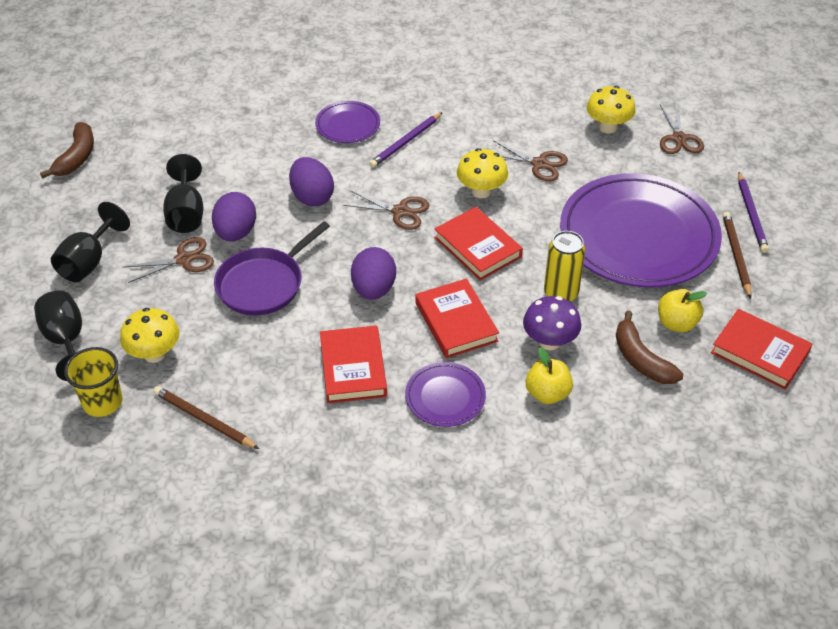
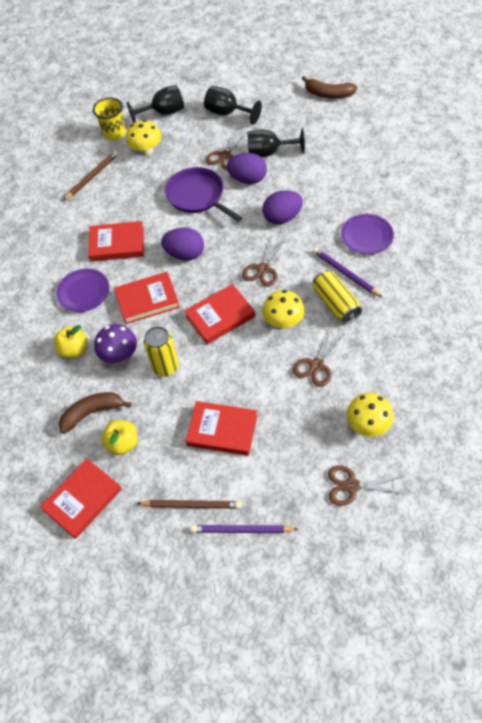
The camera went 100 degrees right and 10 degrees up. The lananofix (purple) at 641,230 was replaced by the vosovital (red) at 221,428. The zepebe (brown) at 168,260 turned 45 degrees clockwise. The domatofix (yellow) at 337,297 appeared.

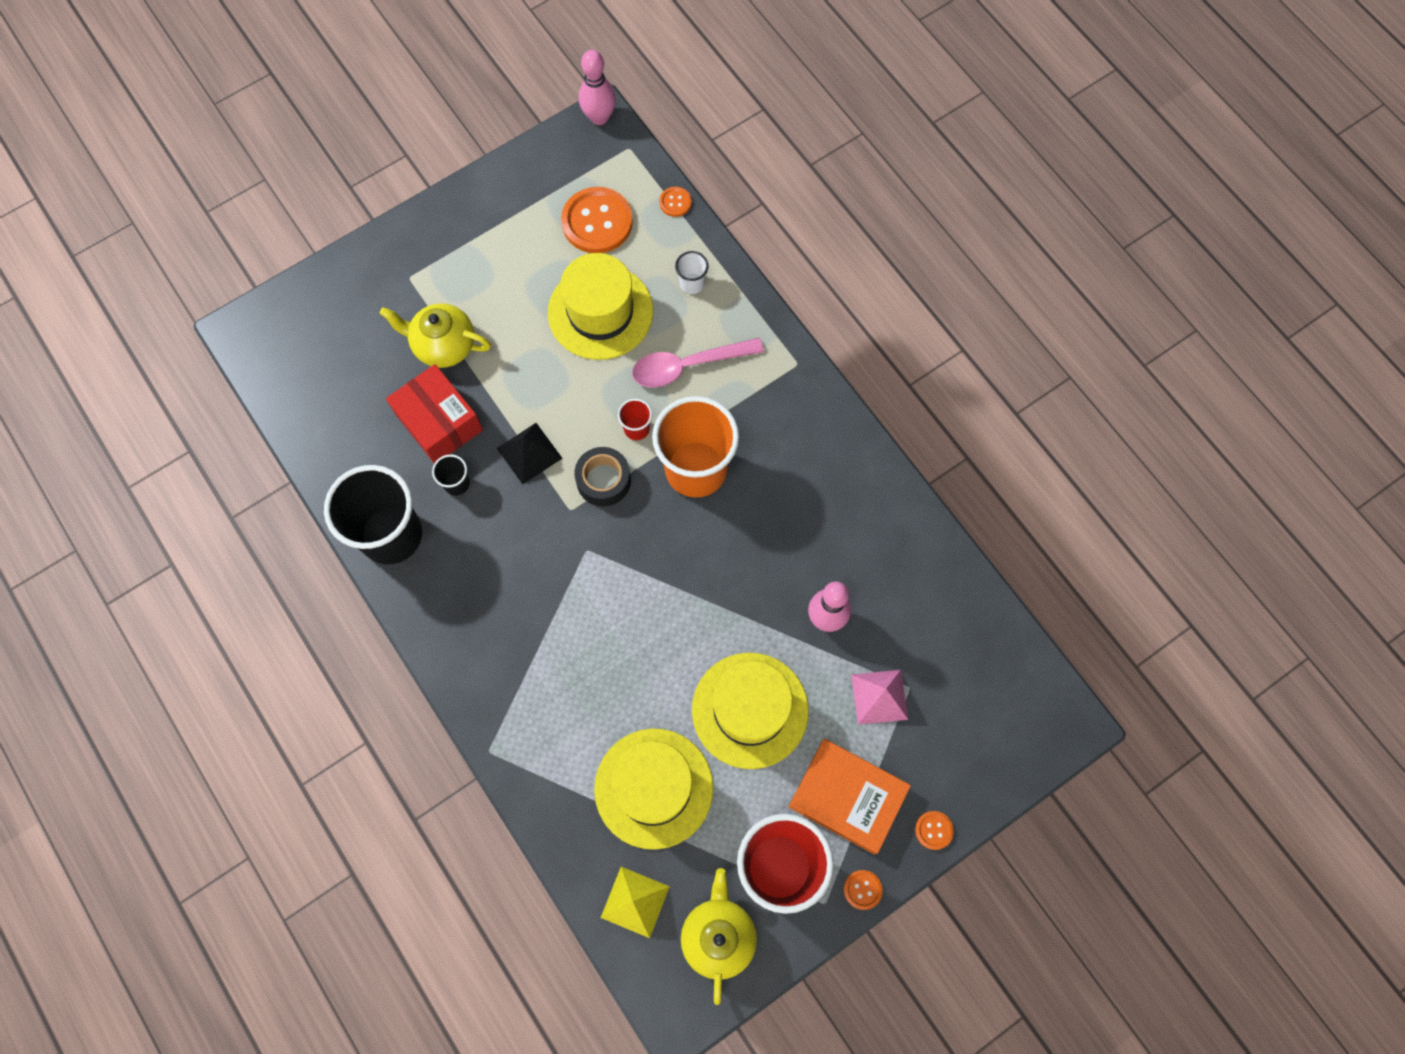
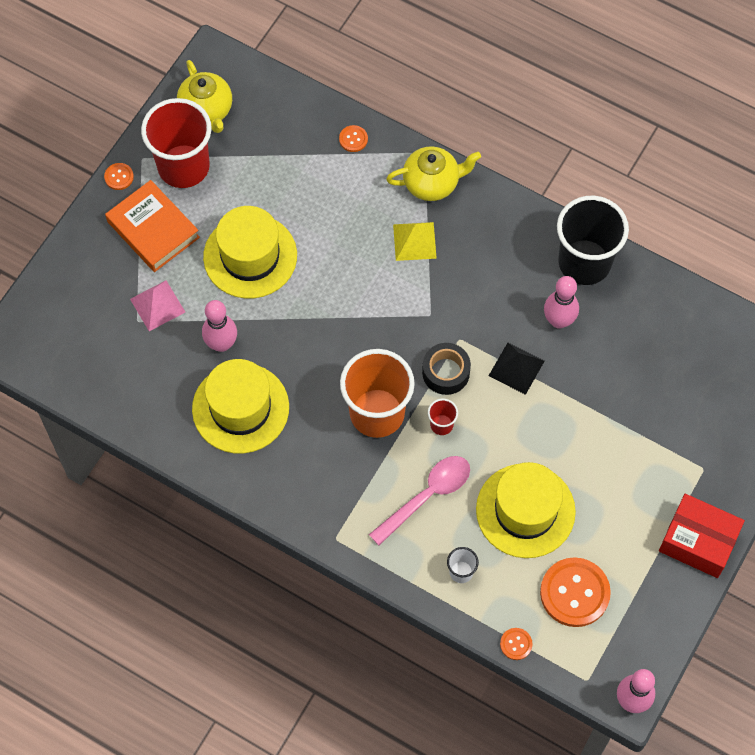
The camera went 155 degrees right and 5 degrees down. The vosovital (orange) at 850,797 turned 45 degrees clockwise. The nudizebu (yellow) moved from 653,789 to 240,406. The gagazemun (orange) moved from 934,830 to 353,138. The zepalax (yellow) moved from 435,335 to 433,173. The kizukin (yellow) moved from 635,902 to 415,241. The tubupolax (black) at 451,475 was replaced by the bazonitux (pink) at 561,302. The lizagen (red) moved from 434,413 to 702,536.

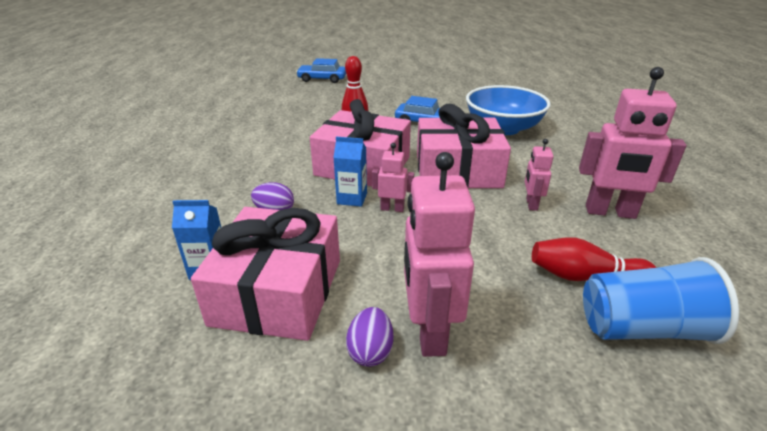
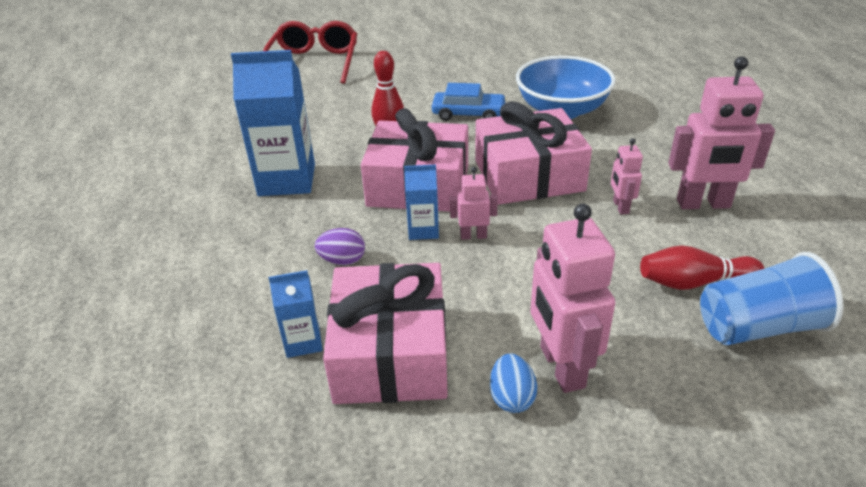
The camera went 10 degrees left and 5 degrees up. The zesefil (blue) at 273,123 appeared. The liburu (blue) at 321,70 was replaced by the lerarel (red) at 310,52. The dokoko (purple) at 369,337 became the dokoko (blue) at 513,383.

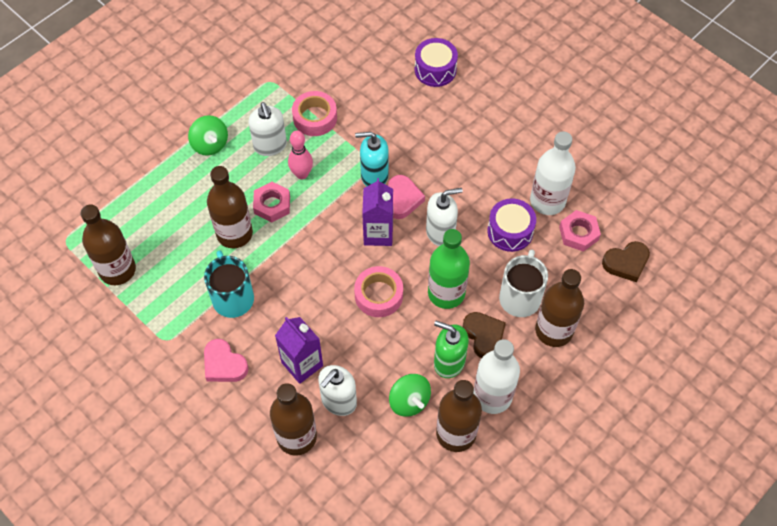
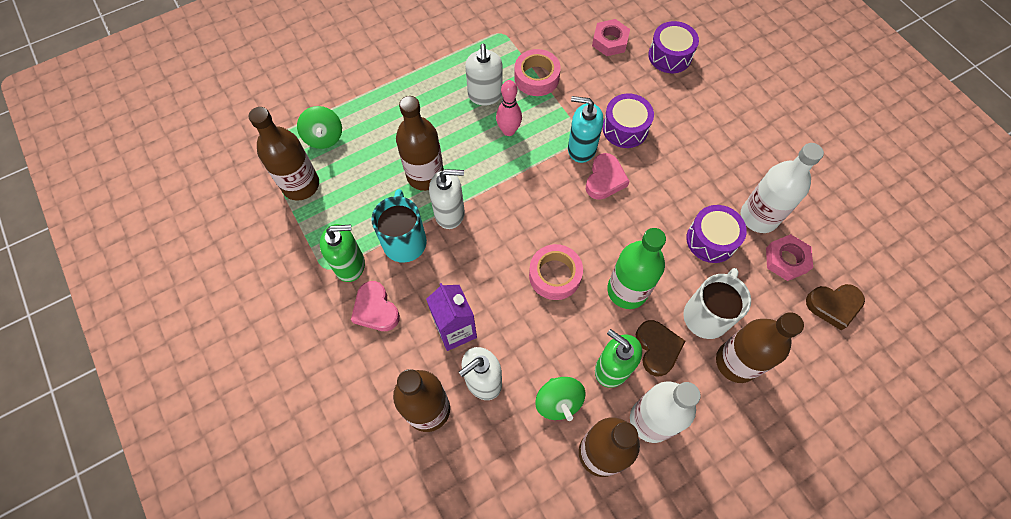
The camera went 15 degrees right and 5 degrees up. The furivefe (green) moved from 208,135 to 319,127. The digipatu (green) at 342,253 appeared. The digipatu (white) moved from 444,217 to 447,199. The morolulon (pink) moved from 271,202 to 611,37. The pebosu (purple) at 628,120 appeared. The zesefil (purple) at 377,212 disappeared.

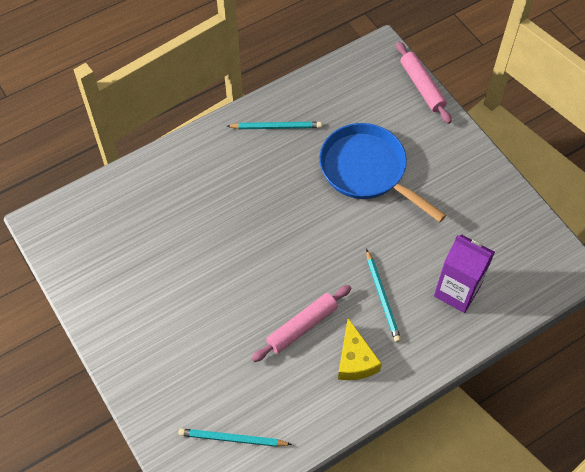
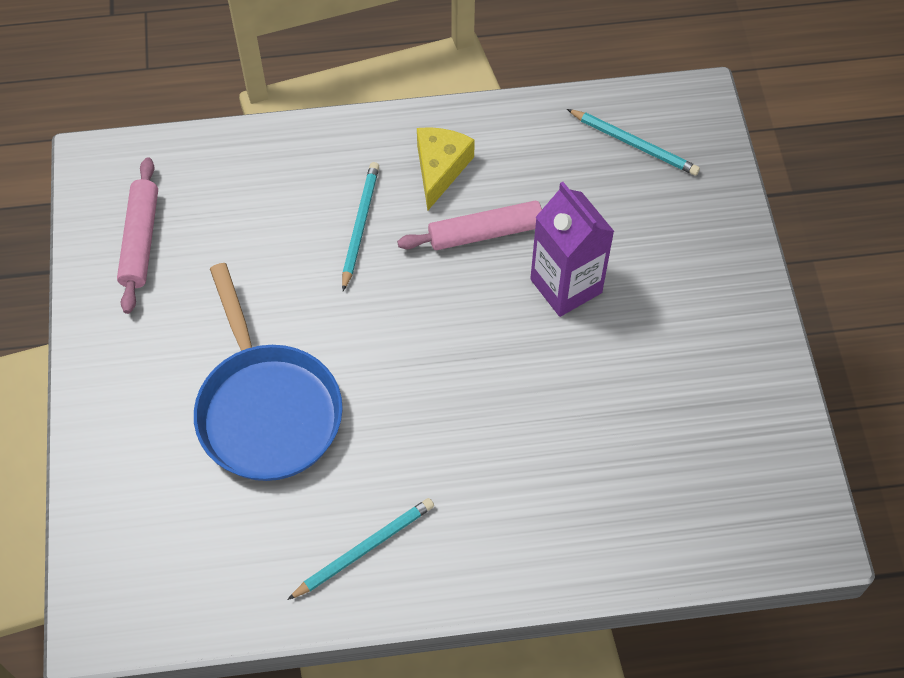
The camera went 155 degrees left and 0 degrees up. The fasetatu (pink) moved from 424,83 to 137,235. The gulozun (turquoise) at 274,125 turned 120 degrees clockwise. The zesefil (purple) moved from 464,273 to 572,249.

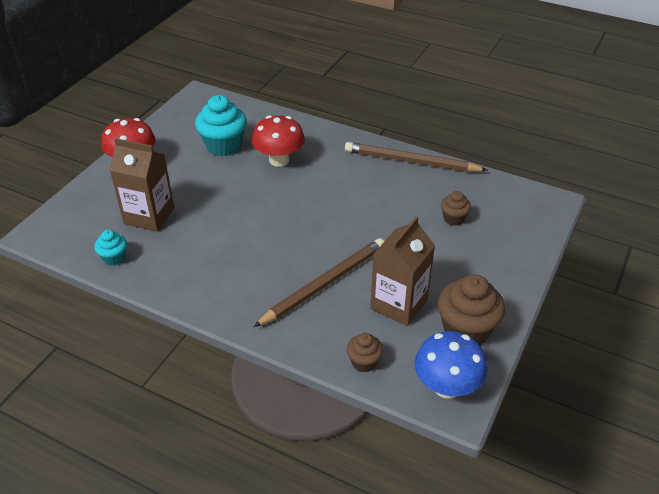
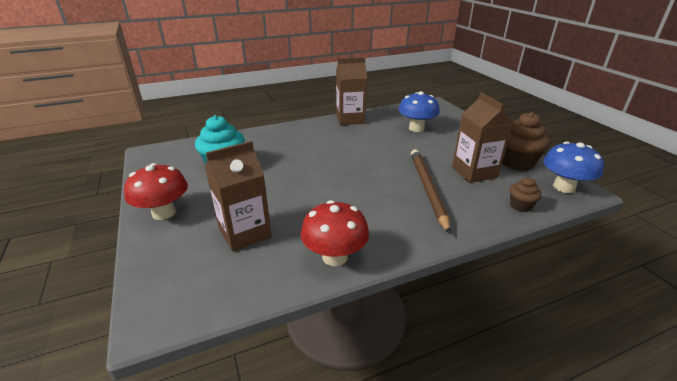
The camera went 50 degrees left and 10 degrees down. The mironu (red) moved from 278,141 to 335,233. The gulozun (brown) at 416,157 was replaced by the zesefil (brown) at 351,91. The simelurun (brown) at 456,208 was replaced by the mironu (blue) at 419,111. The simelurun (turquoise) at 110,248 disappeared.

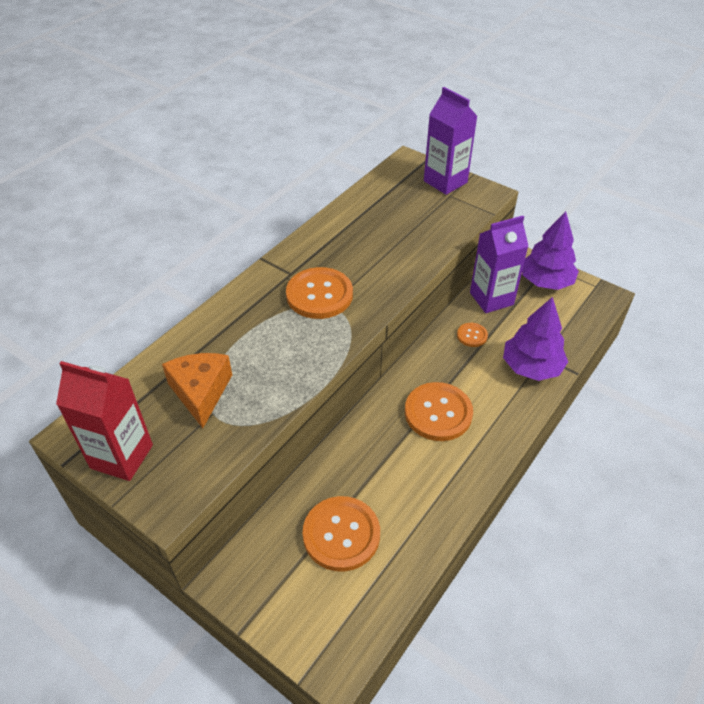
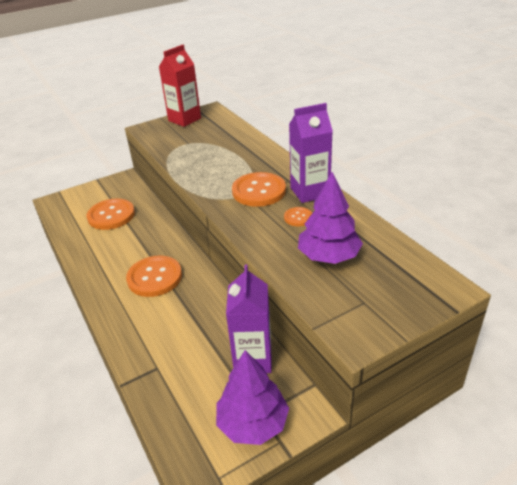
The camera went 115 degrees right and 10 degrees down. The gagazemun (orange) moved from 472,335 to 298,216. The zesefil (purple) moved from 451,141 to 311,153. The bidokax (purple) moved from 535,339 to 330,218. The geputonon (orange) at 197,390 disappeared.

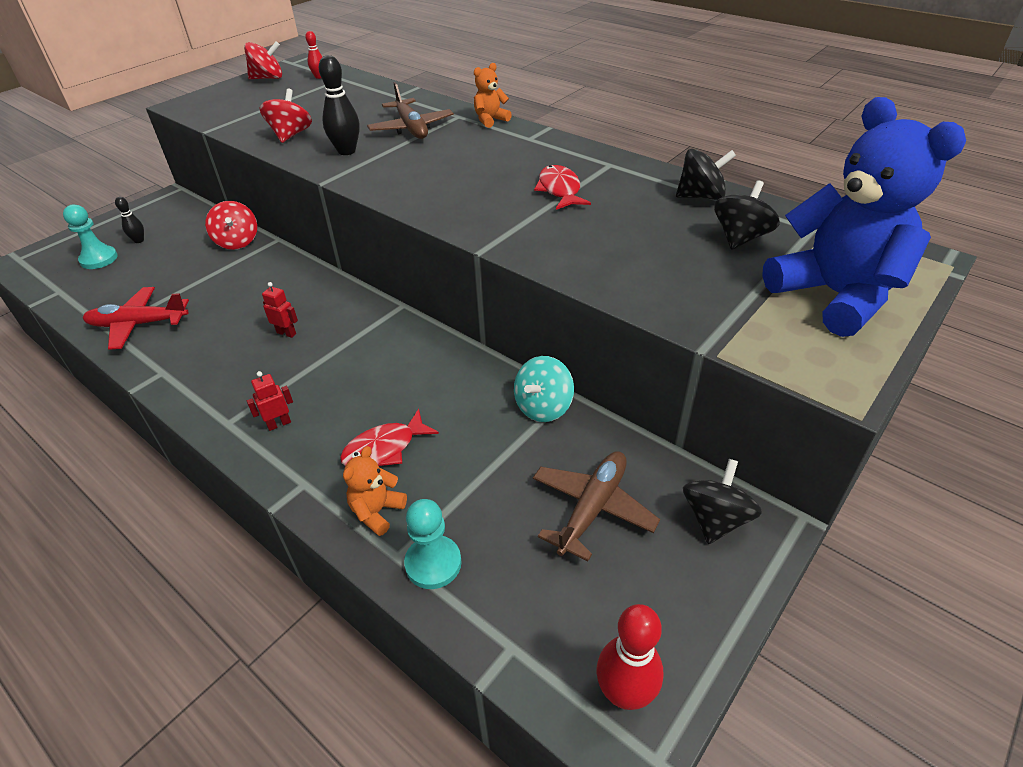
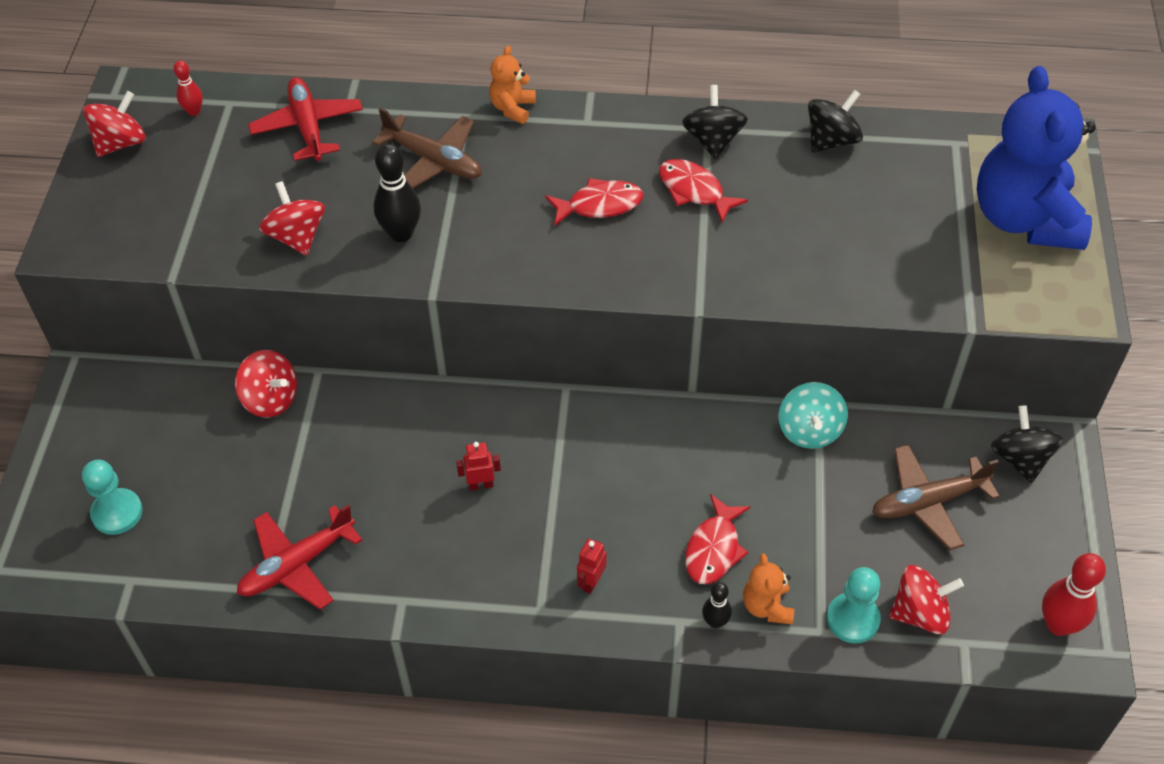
The camera went 35 degrees left and 10 degrees up. The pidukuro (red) at 305,119 appeared. The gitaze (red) at 594,202 appeared. The furivefe (black) moved from 747,215 to 715,122. The bazonitux (black) moved from 129,220 to 717,605. The pidukuro (brown) at 596,506 turned 105 degrees counterclockwise. The furivefe (red) at 926,600 appeared. The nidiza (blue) at 864,217 turned 120 degrees counterclockwise.

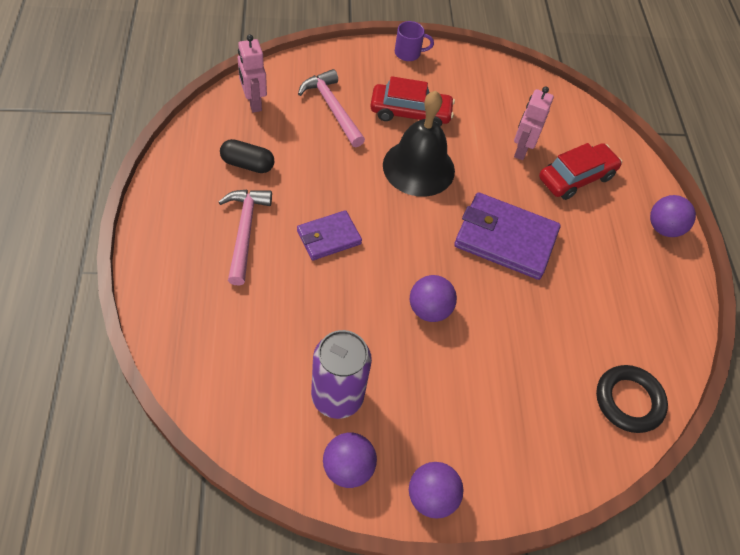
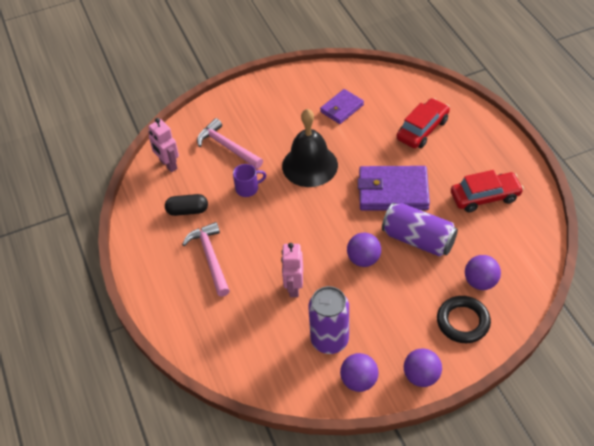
The camera went 10 degrees left and 5 degrees down. The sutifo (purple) moved from 414,41 to 249,180. The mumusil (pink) moved from 534,123 to 292,270. The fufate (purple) moved from 329,235 to 342,106. The domatofix (purple) at 420,230 appeared. The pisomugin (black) moved from 632,399 to 464,319. The liburu (red) moved from 412,101 to 487,191. The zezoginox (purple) moved from 673,216 to 483,272.

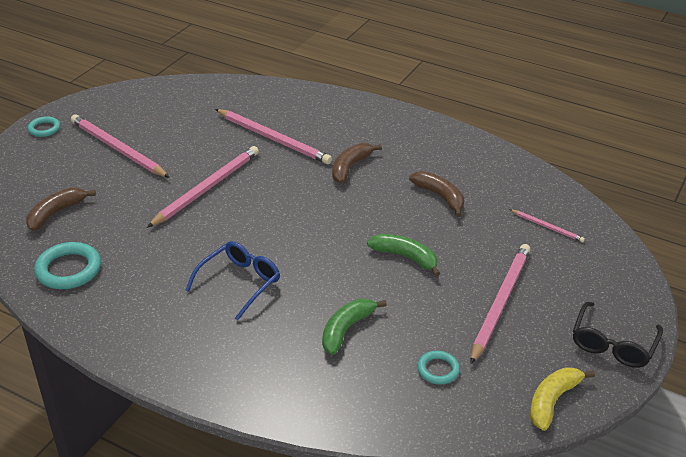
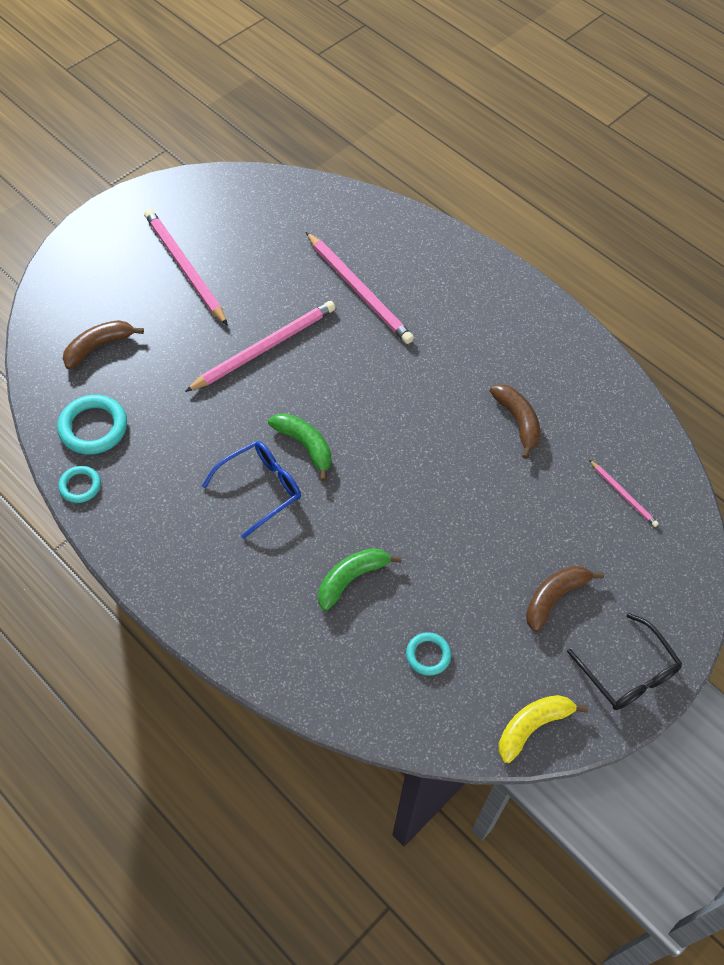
The camera went 15 degrees right and 20 degrees up. The pisomugin (turquoise) moved from 44,126 to 79,484. The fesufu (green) moved from 403,255 to 299,447. The fesufu (brown) moved from 357,163 to 565,599. The lerarel (black) at 618,335 turned 75 degrees counterclockwise. The gulozun (pink) at 500,304 disappeared.

